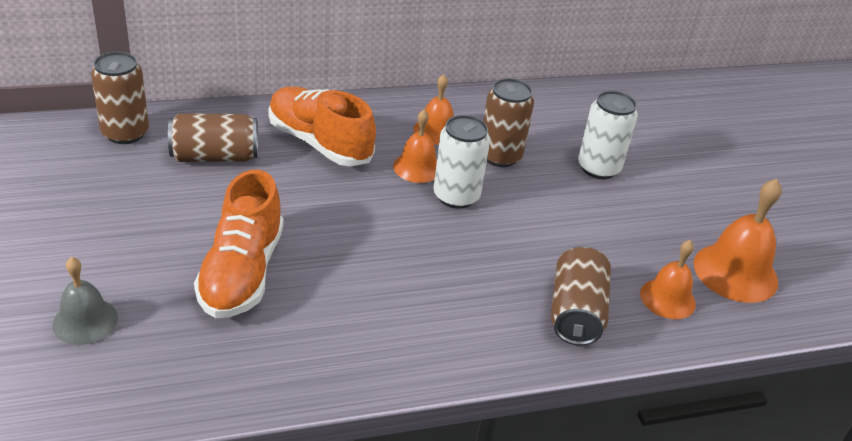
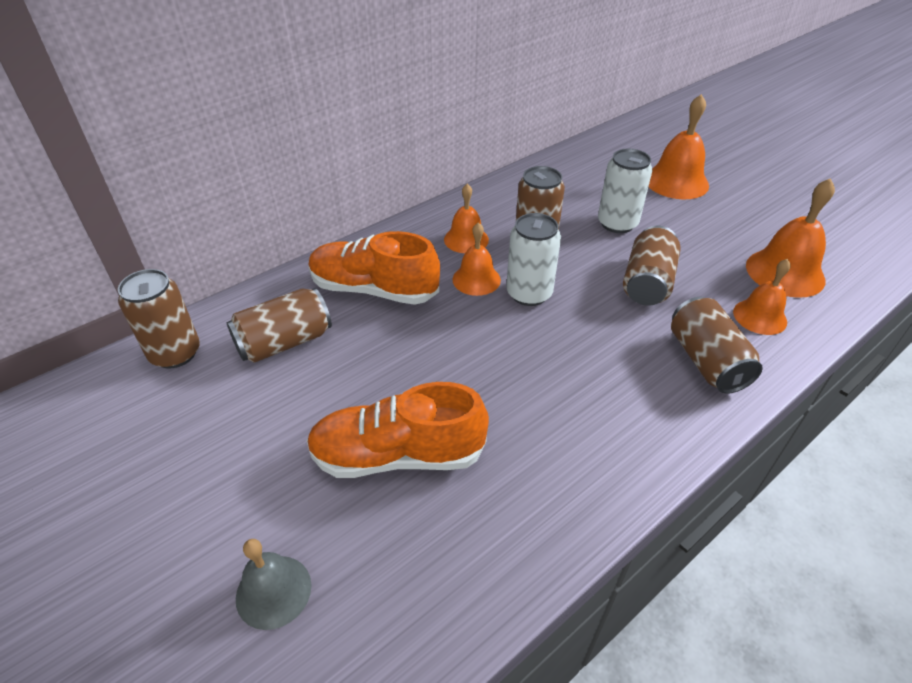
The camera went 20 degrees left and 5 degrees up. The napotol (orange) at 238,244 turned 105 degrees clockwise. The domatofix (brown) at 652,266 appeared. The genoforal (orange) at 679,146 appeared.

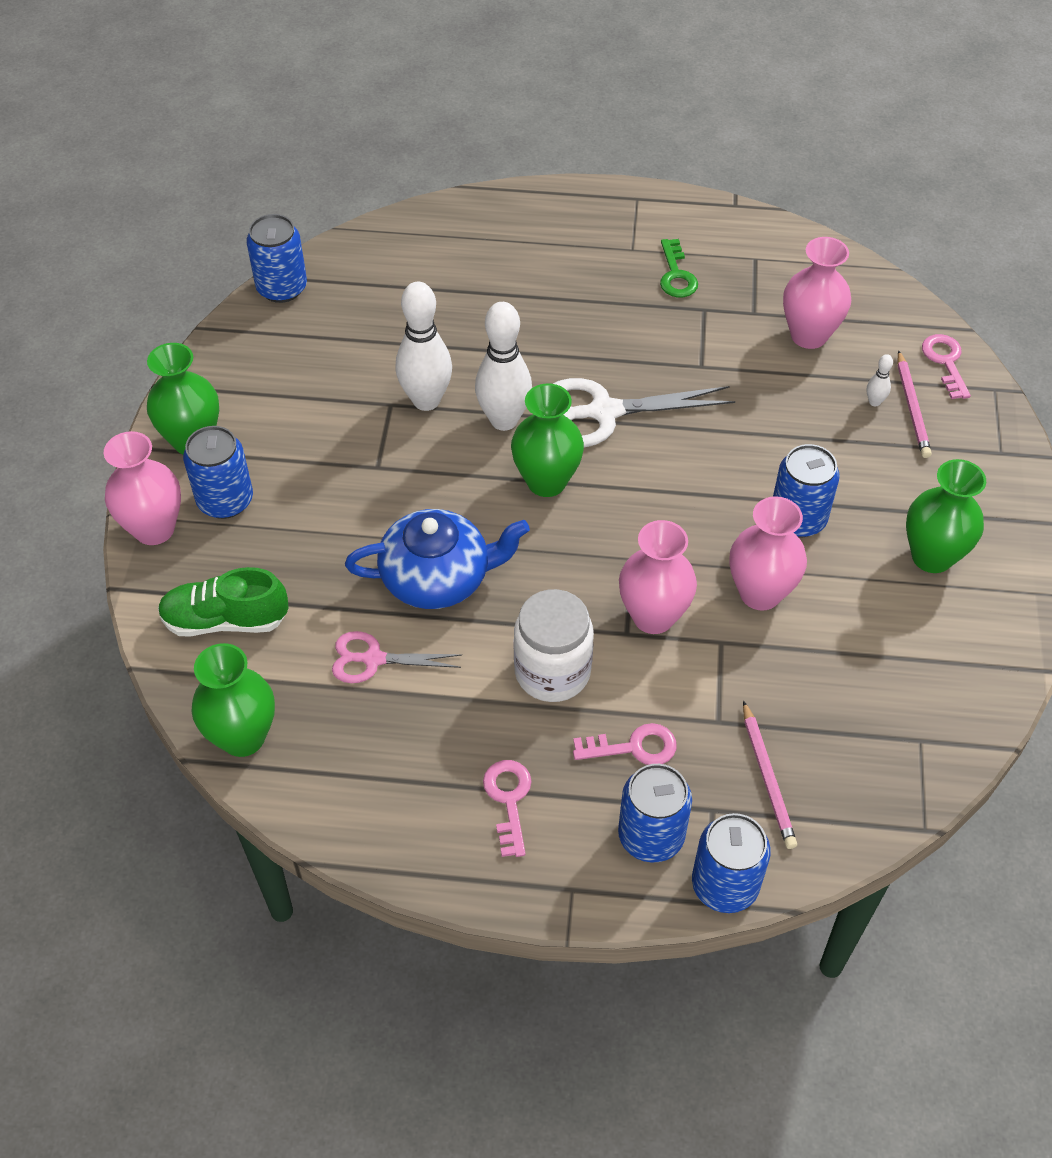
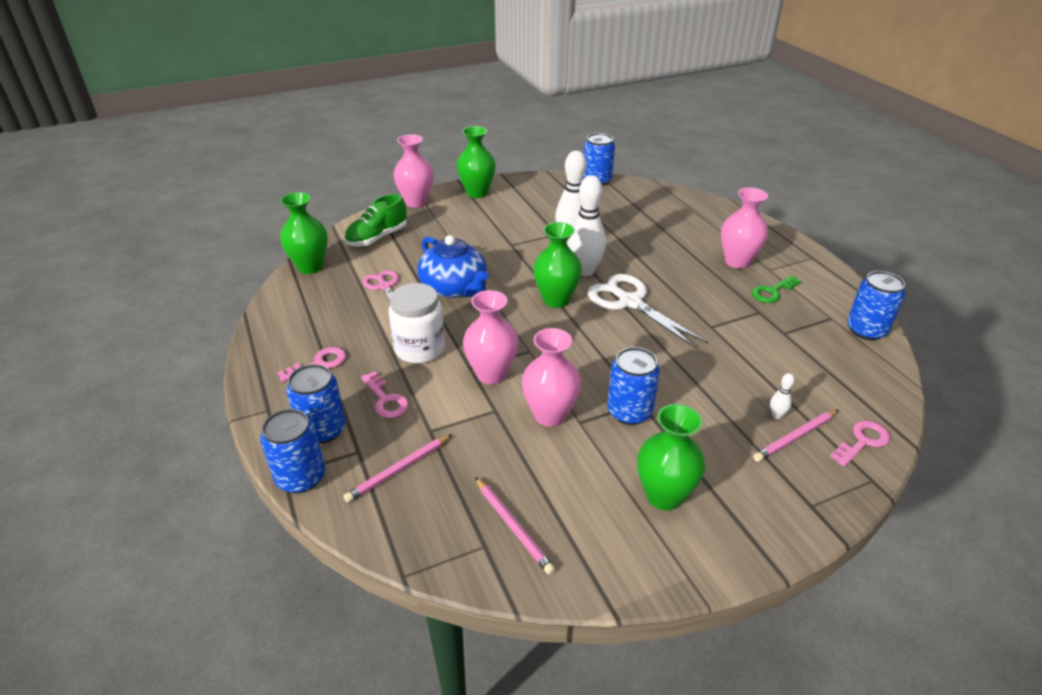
The camera went 60 degrees right and 15 degrees down. The napotol (green) at 223,601 turned 105 degrees counterclockwise. The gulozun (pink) at 515,526 appeared. The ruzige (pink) moved from 817,293 to 744,228. The domatofix (blue) moved from 218,472 to 876,305.

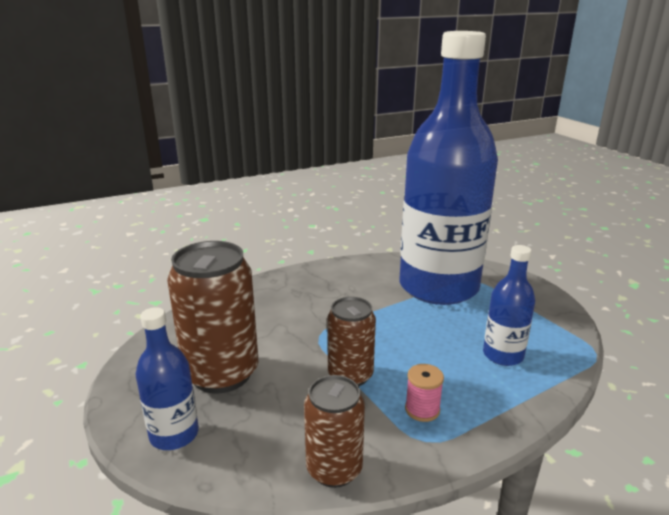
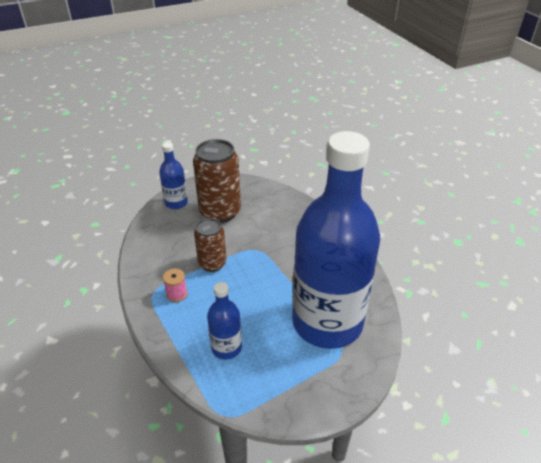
The camera went 90 degrees right and 15 degrees up. The domatofix (brown) at 334,431 disappeared.

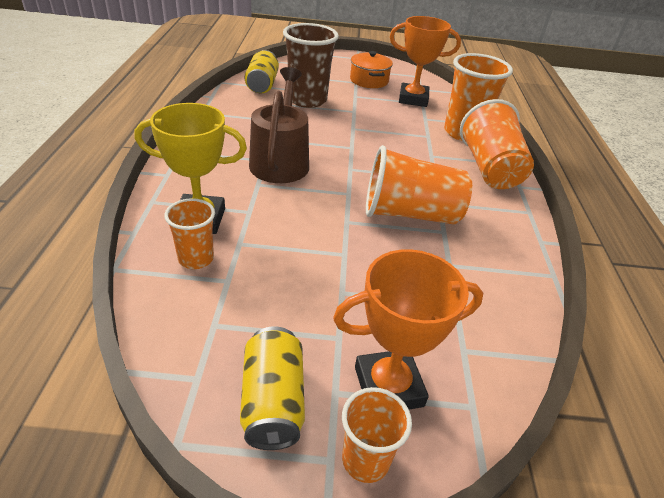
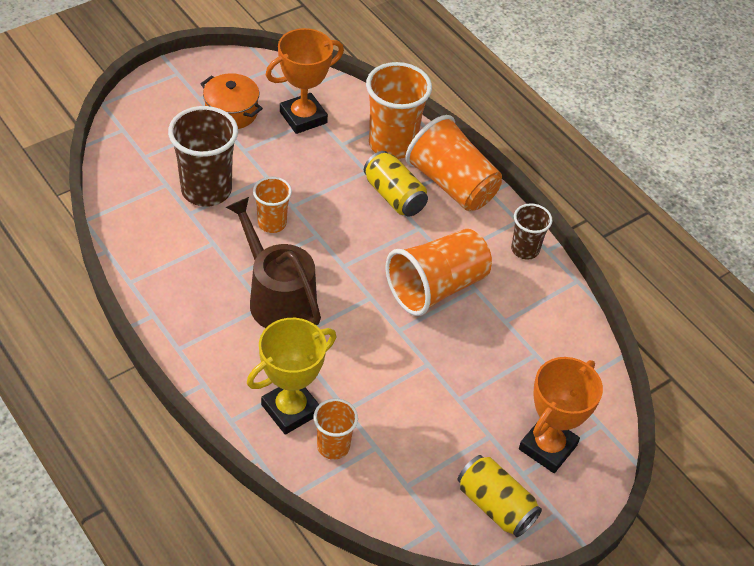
The camera went 40 degrees left and 10 degrees up. The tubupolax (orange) moved from 377,435 to 272,205. The domatofix (yellow) moved from 262,71 to 396,183. The tubupolax (brown) at 531,231 appeared.

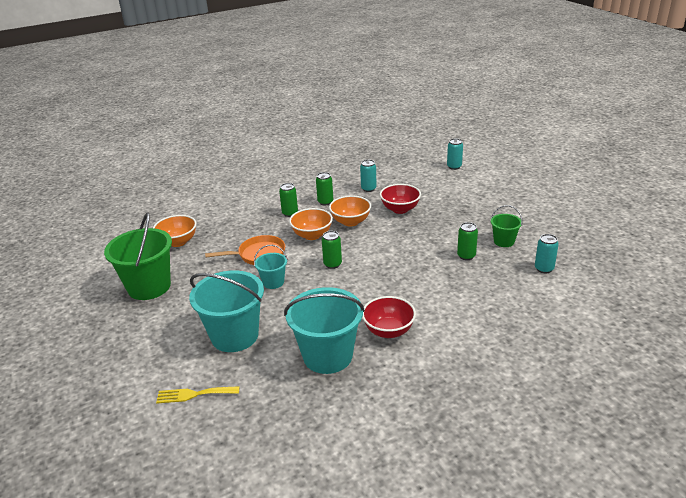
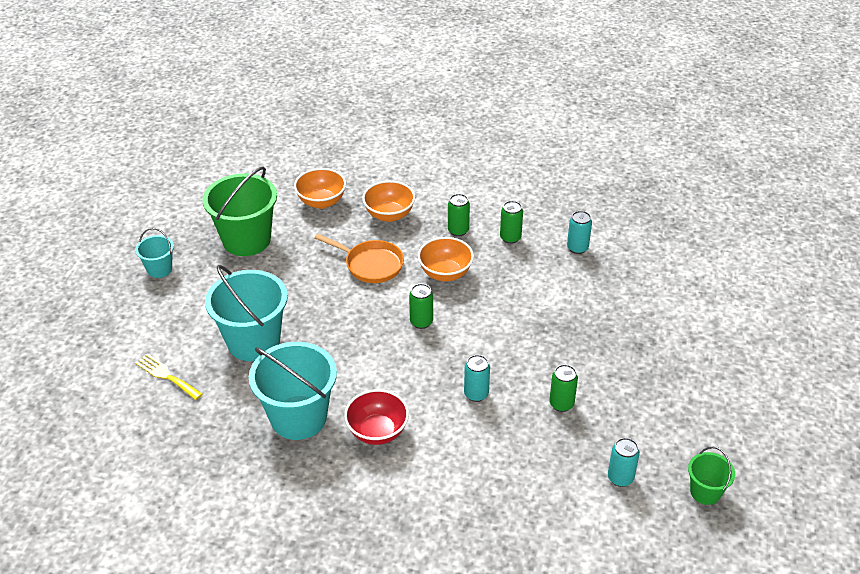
The camera went 40 degrees right and 10 degrees up. The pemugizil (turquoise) moved from 271,267 to 154,253. The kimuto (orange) moved from 350,211 to 388,201. The domatofix (turquoise) moved from 455,154 to 477,378. The pemugizil (green) moved from 507,226 to 711,475. The kimuto (red) at 400,199 disappeared.

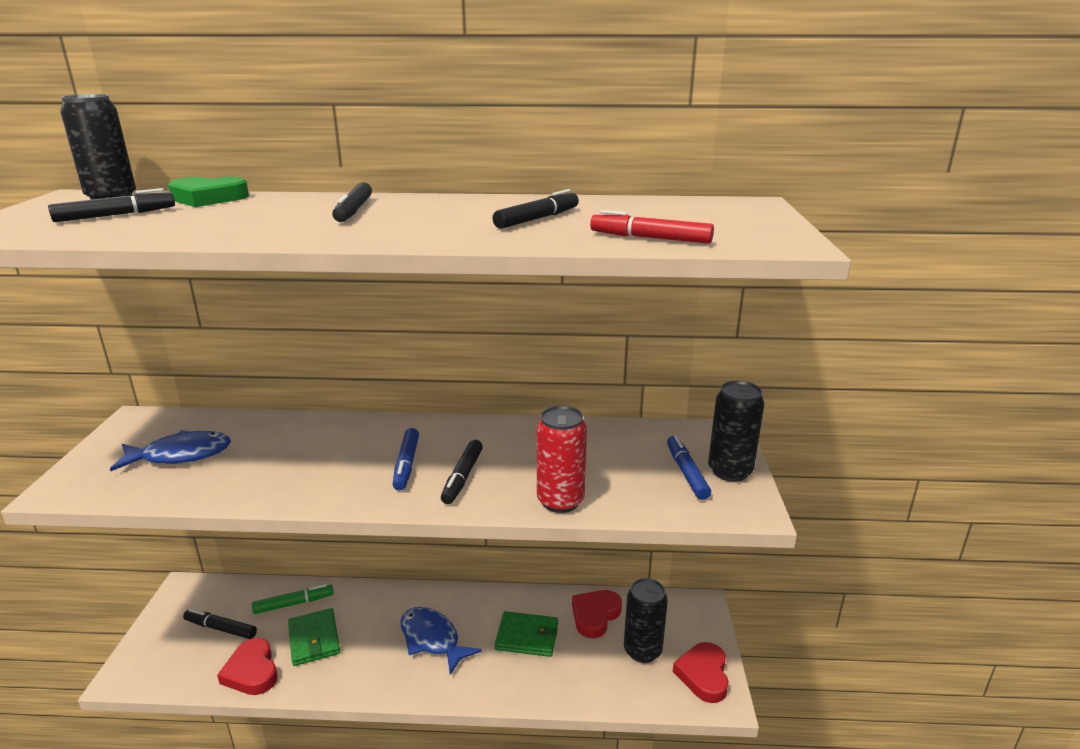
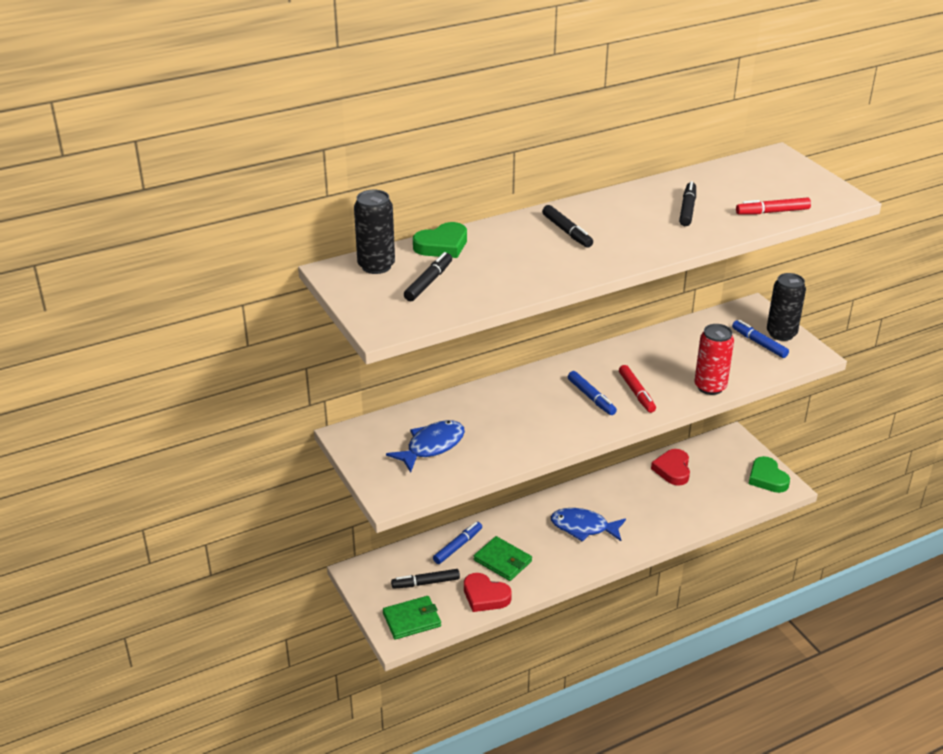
The camera went 30 degrees left and 10 degrees up. The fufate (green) moved from 526,634 to 412,618. The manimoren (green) at 293,599 became the manimoren (blue) at 457,543. The manimoren (black) at 462,472 became the manimoren (red) at 637,389. The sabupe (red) at 701,672 became the sabupe (green) at 769,474. The domatofix (black) at 646,620 disappeared.

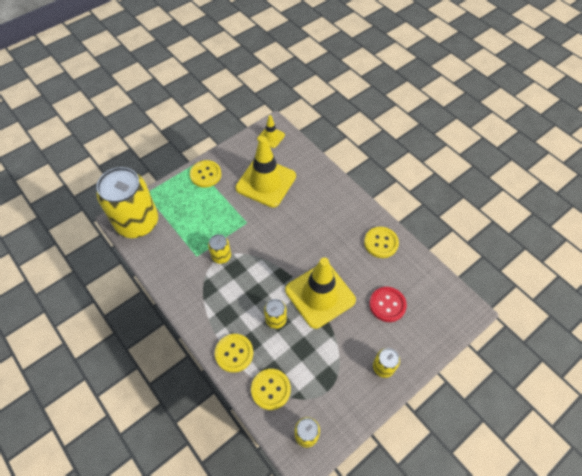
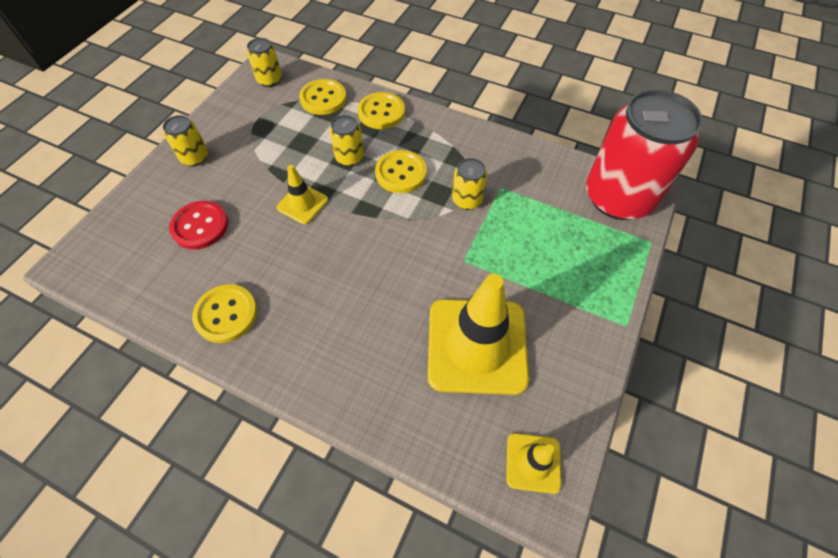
The camera went 155 degrees right and 0 degrees up. The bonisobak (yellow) at 320,293 changed to 0.48 times the size. The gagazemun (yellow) moved from 205,174 to 401,171. The domatofix (yellow) at 127,202 became the domatofix (red) at 644,154.

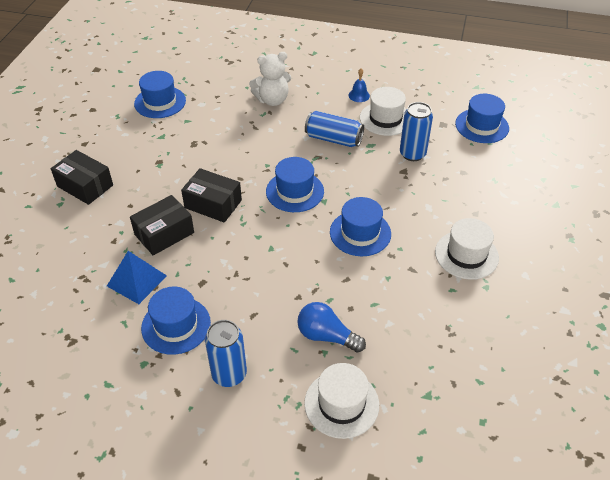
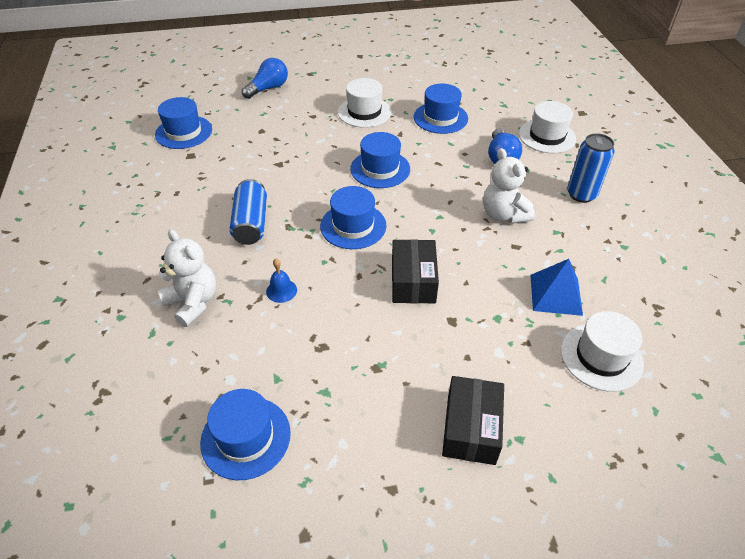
The camera went 115 degrees left and 0 degrees up. The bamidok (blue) at 265,78 appeared. The genoforal (blue) moved from 359,85 to 281,281. The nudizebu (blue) moved from 176,320 to 441,109. The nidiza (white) at 509,186 appeared. The nudizebu (white) moved from 383,111 to 602,351. The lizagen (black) at 162,225 disappeared. The domatofix (blue) at 416,131 disappeared.

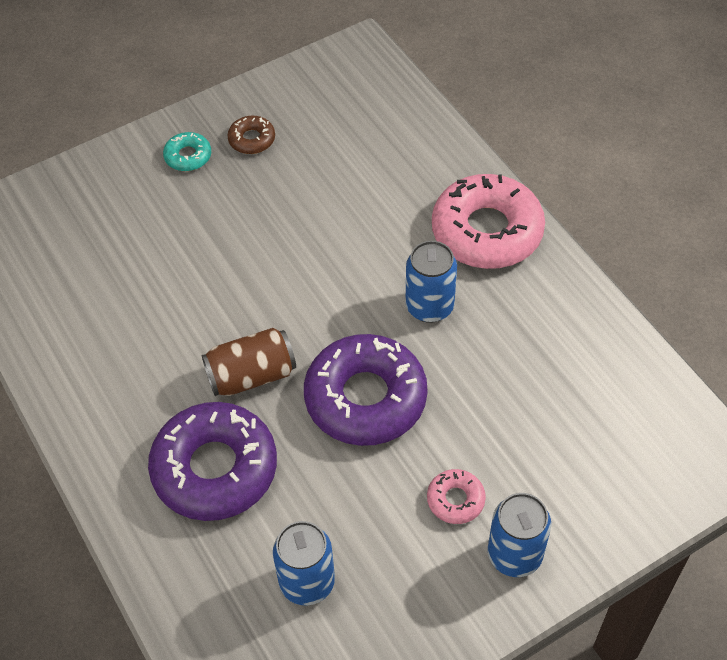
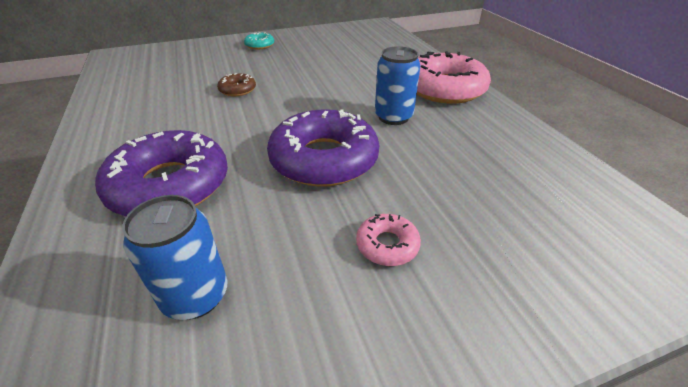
The camera went 10 degrees right and 15 degrees down. The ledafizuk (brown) moved from 251,135 to 236,84. The domatofix (brown) at 249,362 disappeared. The domatofix (blue) at 519,535 disappeared.

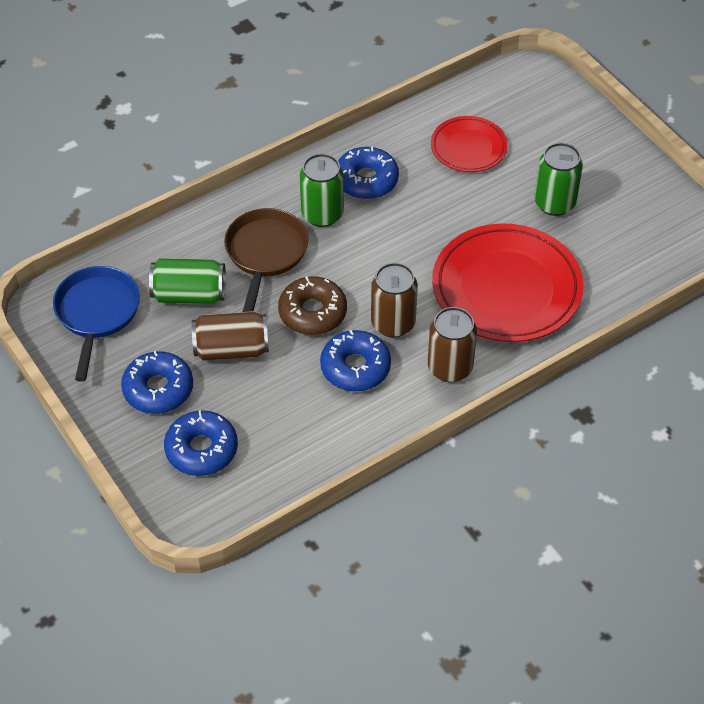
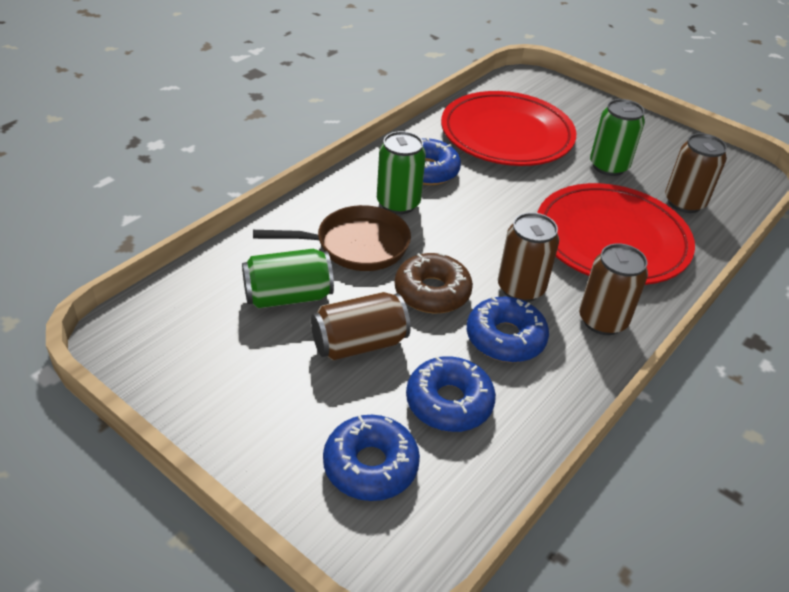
The camera went 20 degrees left and 10 degrees down. The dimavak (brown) at 266,260 turned 90 degrees clockwise. The ledafizuk (blue) moved from 157,382 to 451,394. The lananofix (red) at 469,144 changed to 1.82 times the size. The domatofix (brown) at 696,173 appeared. The dimavak (blue) at 96,324 disappeared.

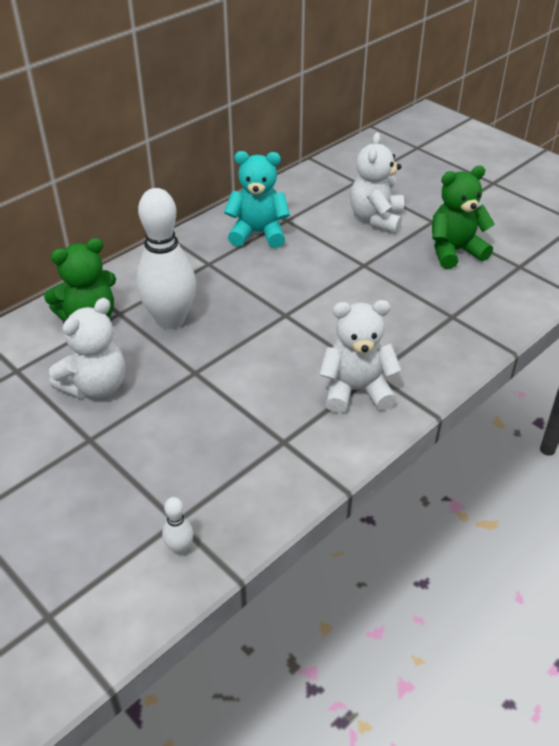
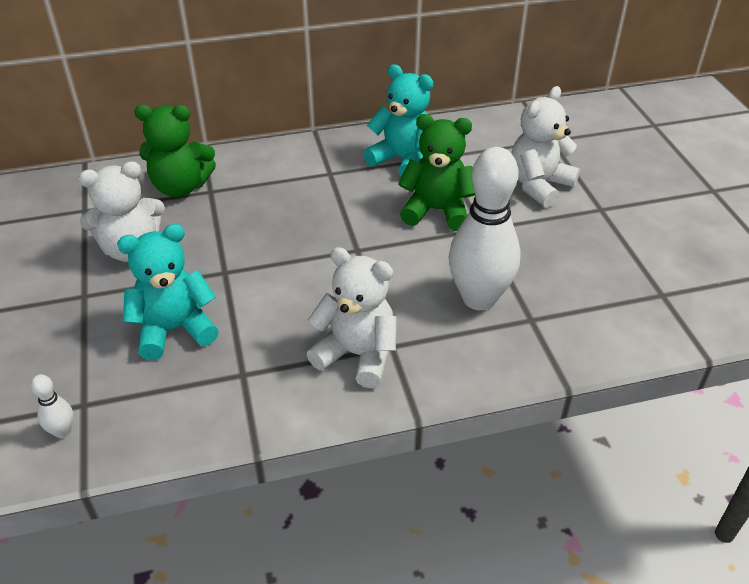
The camera went 30 degrees right and 0 degrees up. The nidiza (turquoise) at 168,292 appeared. The nidiza (green) moved from 463,217 to 436,172. The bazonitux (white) moved from 166,258 to 484,228.

